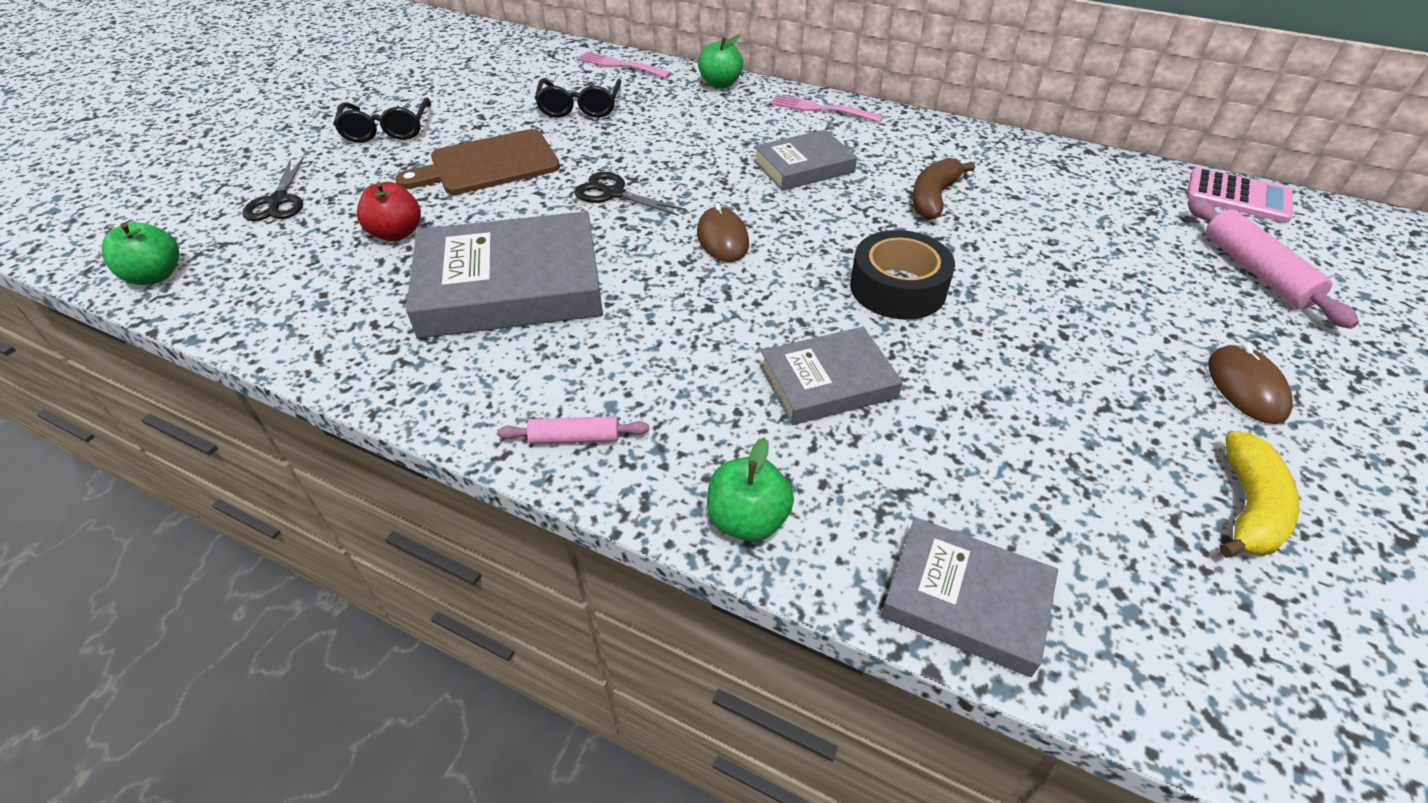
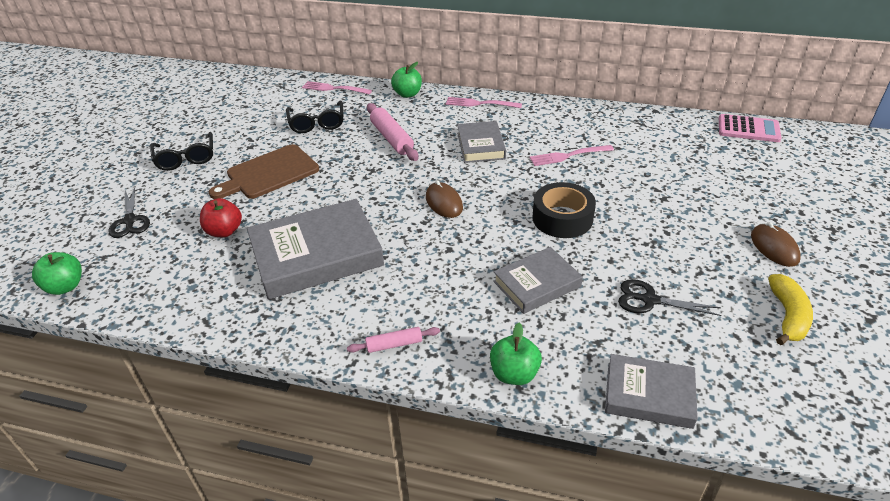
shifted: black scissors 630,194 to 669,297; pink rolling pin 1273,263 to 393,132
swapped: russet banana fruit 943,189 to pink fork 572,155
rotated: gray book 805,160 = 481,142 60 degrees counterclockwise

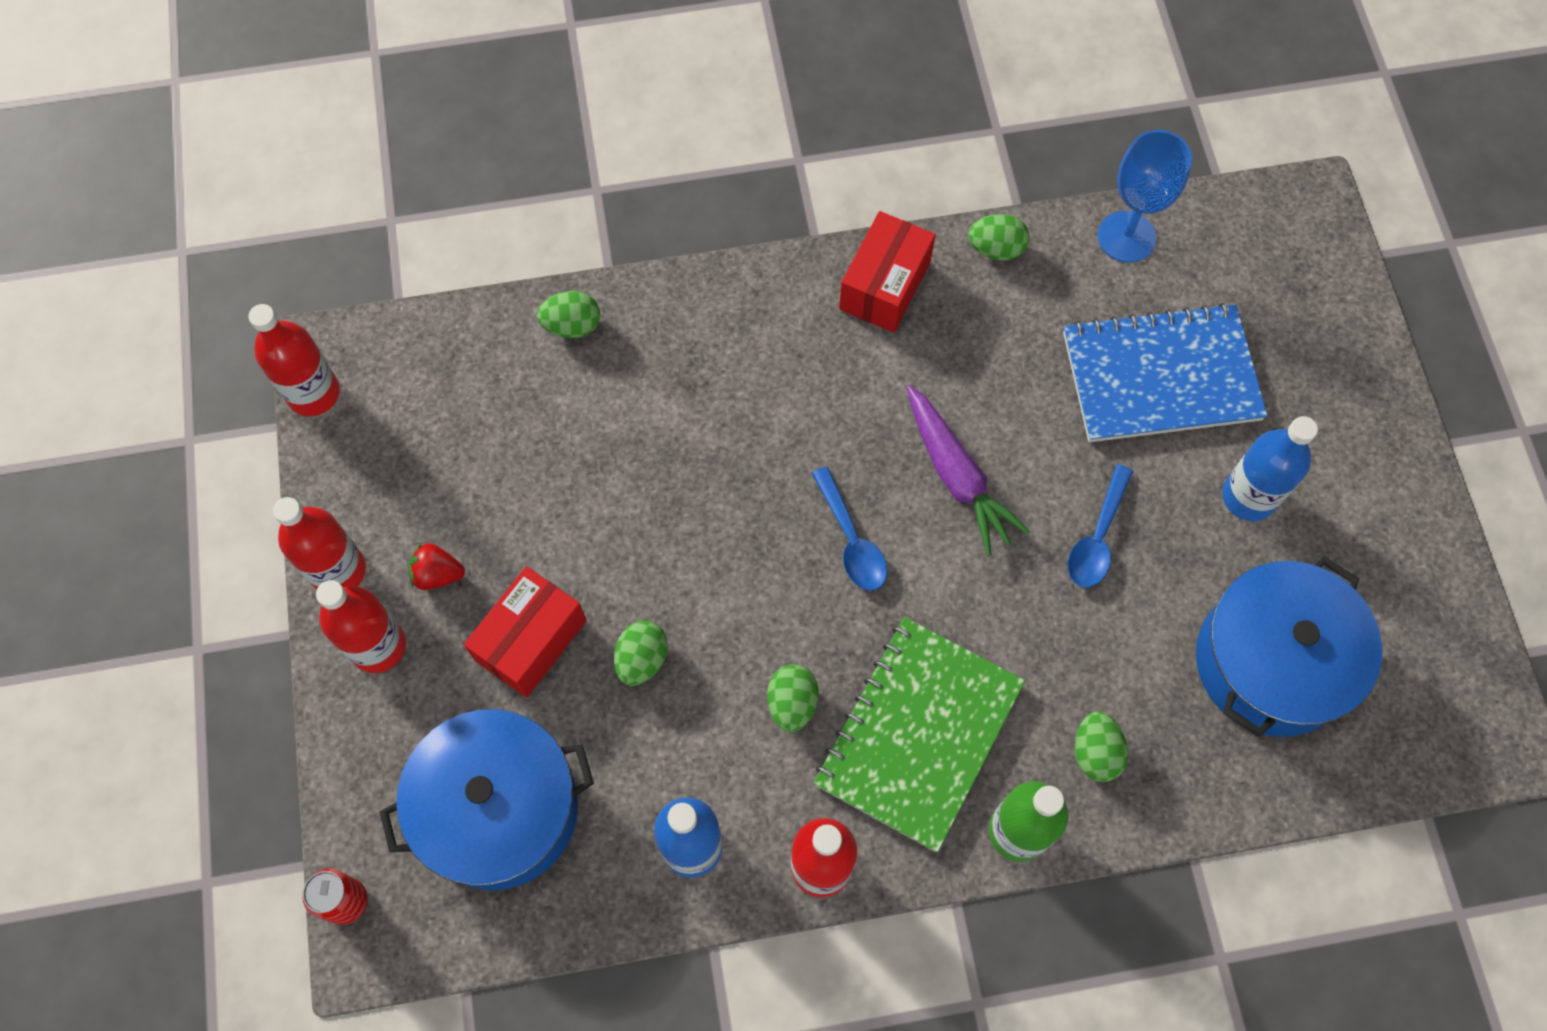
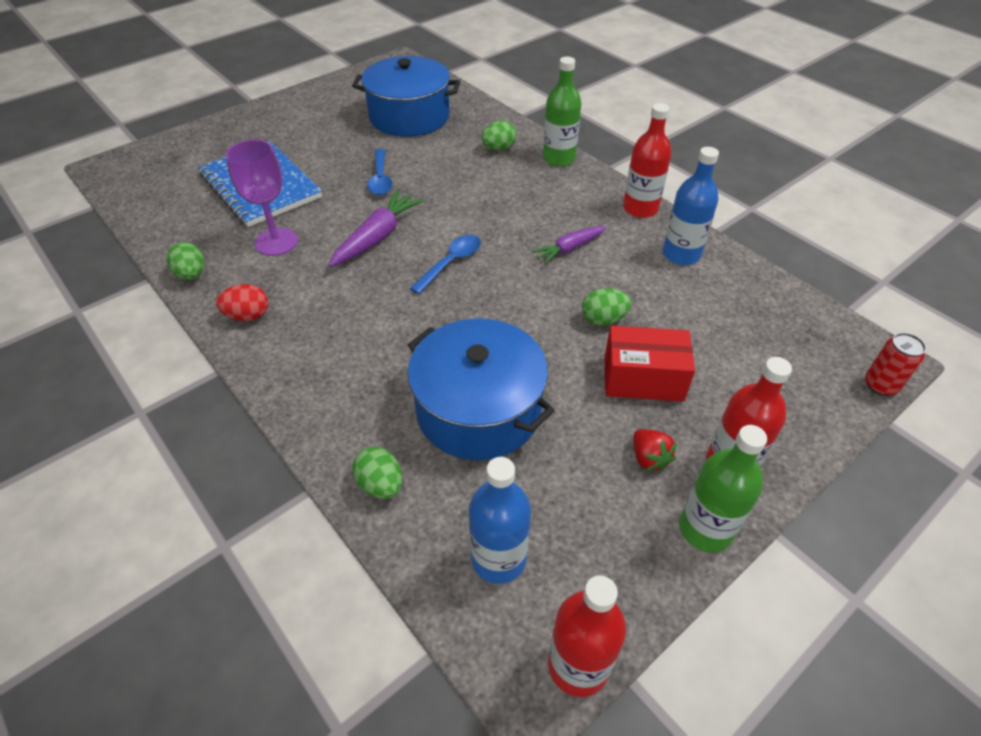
gone: green exercise book 919,734; royal blue goblet 1145,196
new: purple goblet 262,197
shifted: royal blue stockpot 486,799 to 481,389; royal blue flask 1270,468 to 500,520
swapped: green toy egg 793,698 to purple toy carrot 569,245; crimson parcel 887,272 to crimson toy egg 242,302
repainted: crimson flask 319,543 to green flask 723,489
rotated: royal blue spoon 1100,526 = 379,172 90 degrees clockwise

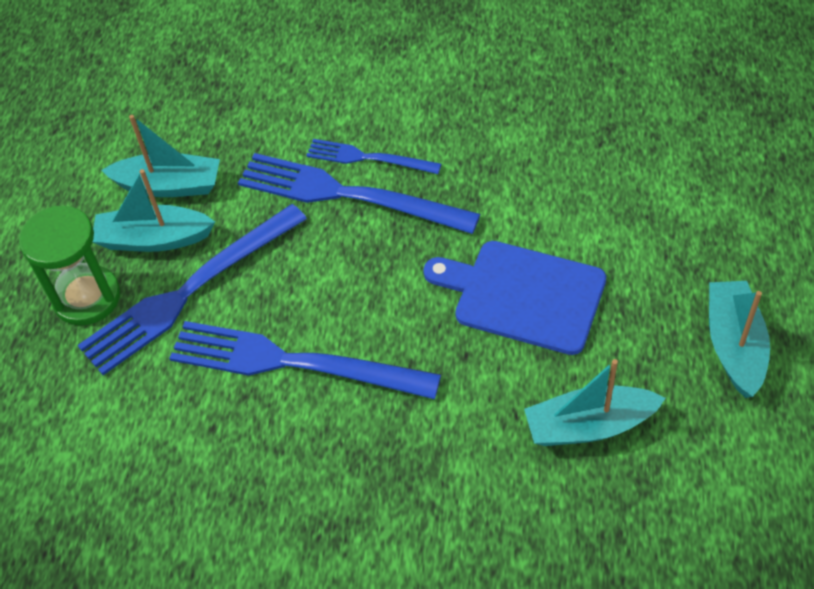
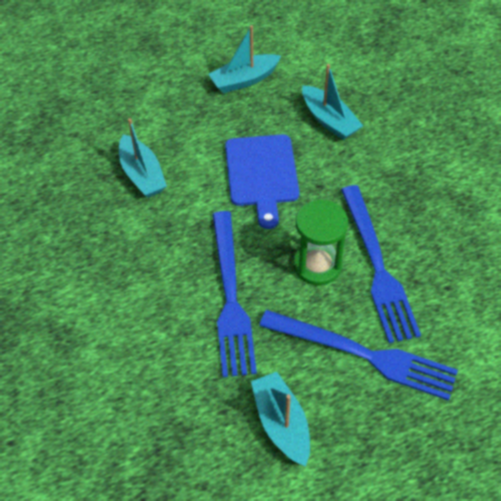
gone: royal blue fork 373,156
shifted: green sand timer 70,266 to 320,242; turquoise toy boat 154,210 to 143,158

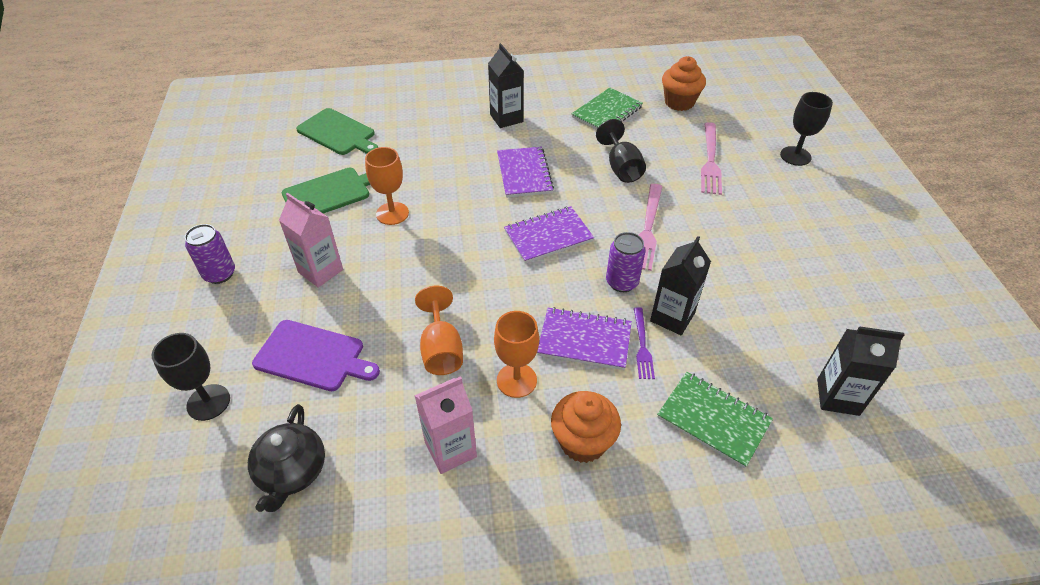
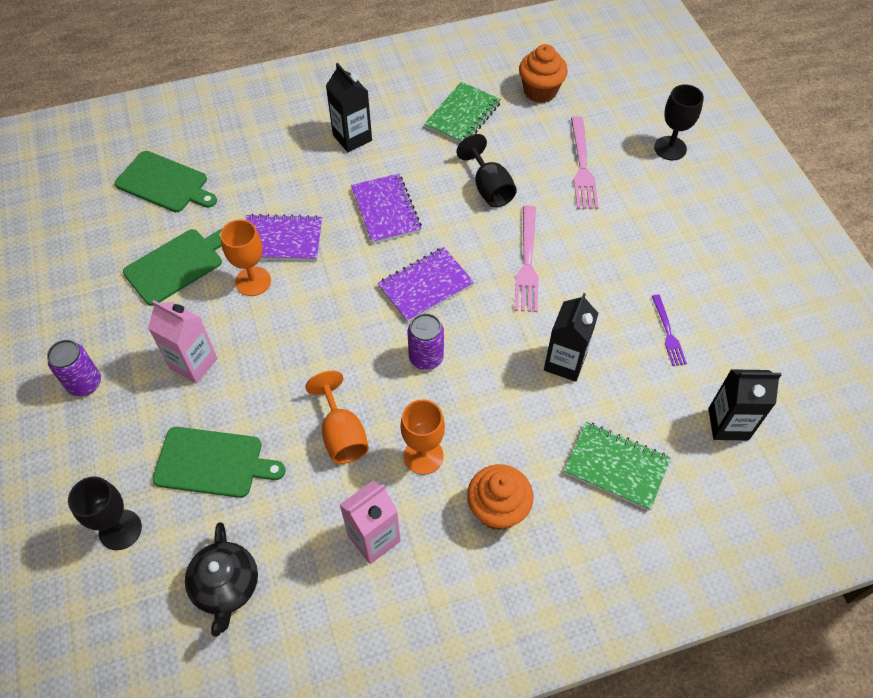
shifted: purple exercise book 584,338 to 283,237; purple can 625,262 to 425,341; purple fork 644,343 to 669,330
repainted: purple chopping board 316,355 to green chopping board 218,462

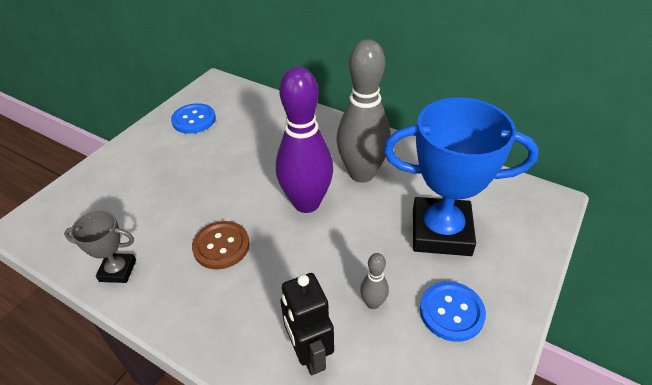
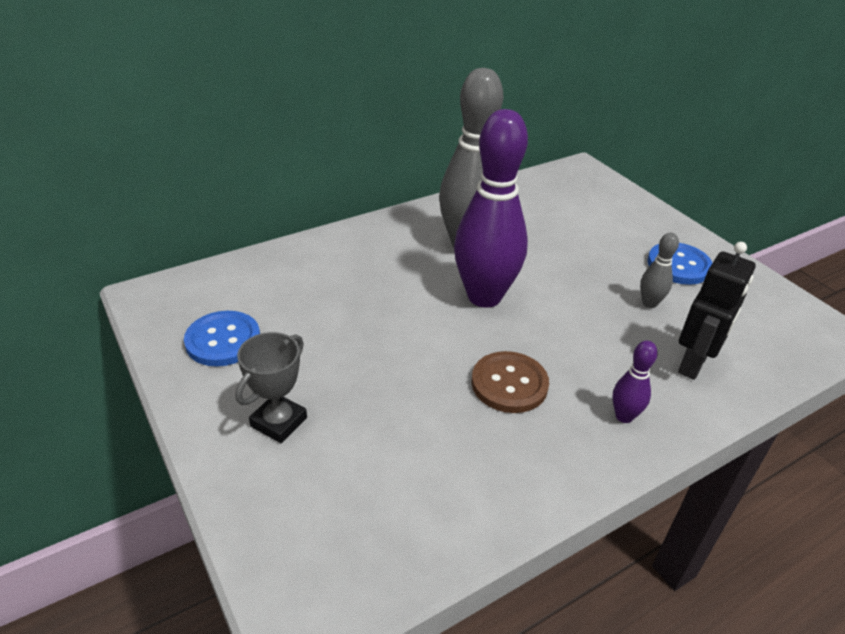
gone: royal blue trophy 461,176
new: purple tenpin 635,382
shifted: gray trophy 100,247 to 271,387
rotated: black robot 307,324 = 717,311 60 degrees counterclockwise

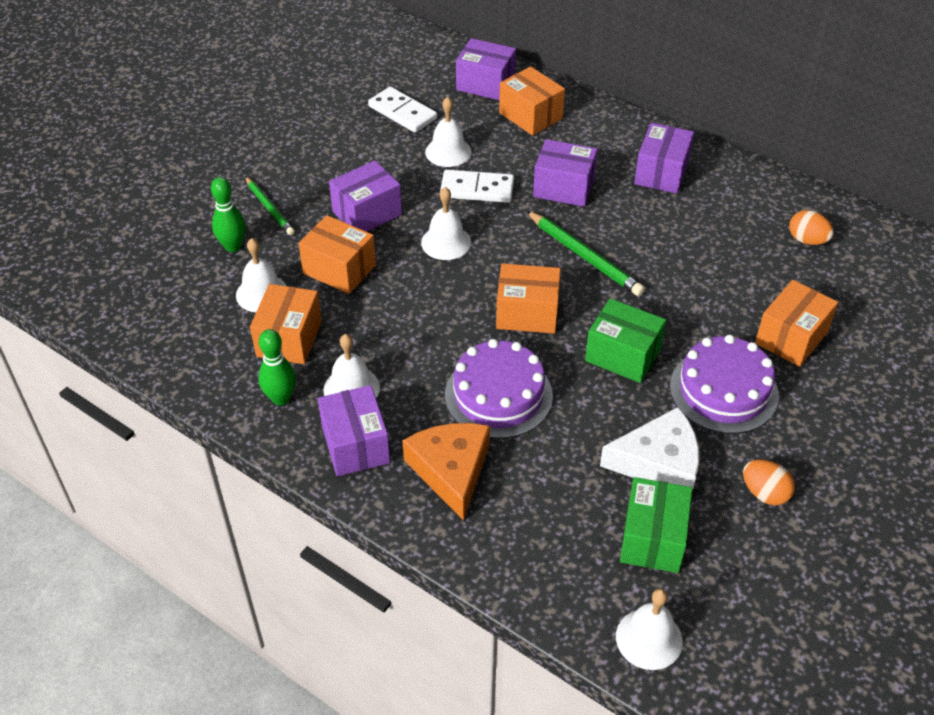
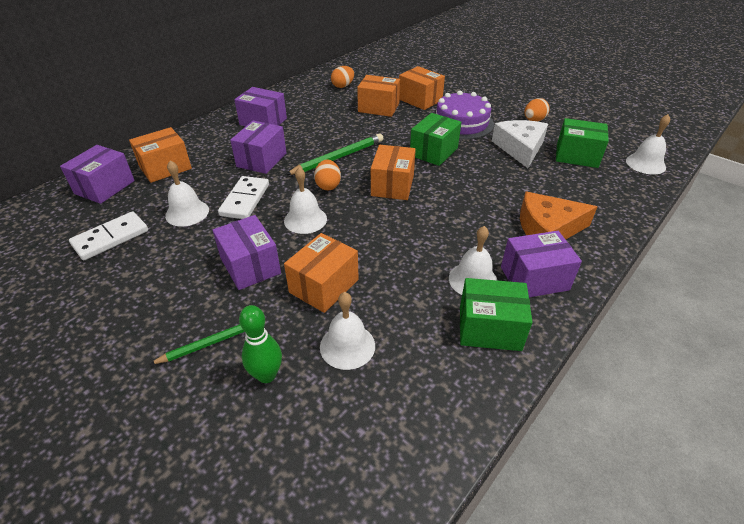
gone: purple cake 499,389
new: orange toy egg 327,175
shifted: orange parcel 286,324 to 378,96
swapped: green tenpin 277,367 to green parcel 496,314

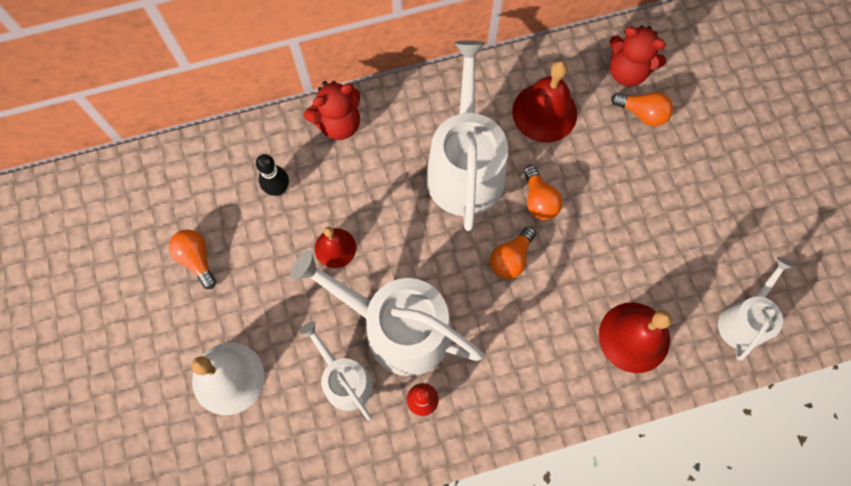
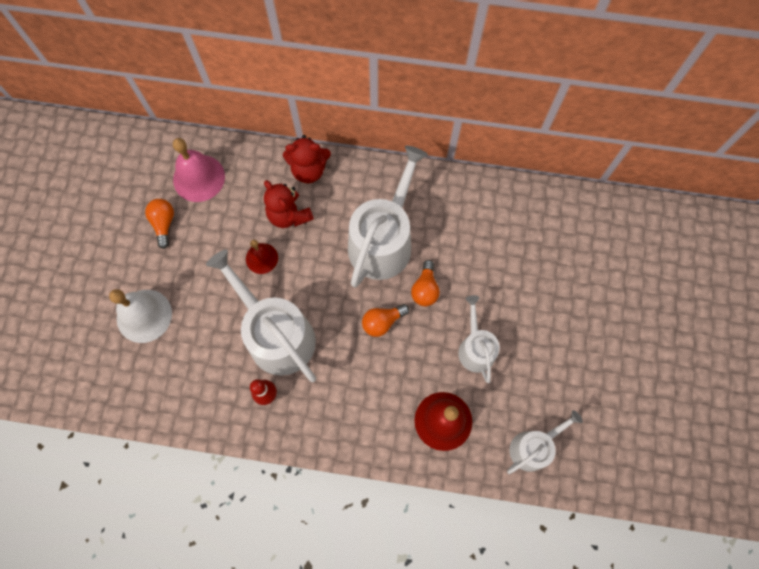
gone: black tenpin 272,175; crimson hand bell 544,101; orange lightbulb 642,109
new: pink hand bell 199,170
shifted: pure white watering pot 336,371 to 479,339; crimson stuffed bear 637,55 to 289,204

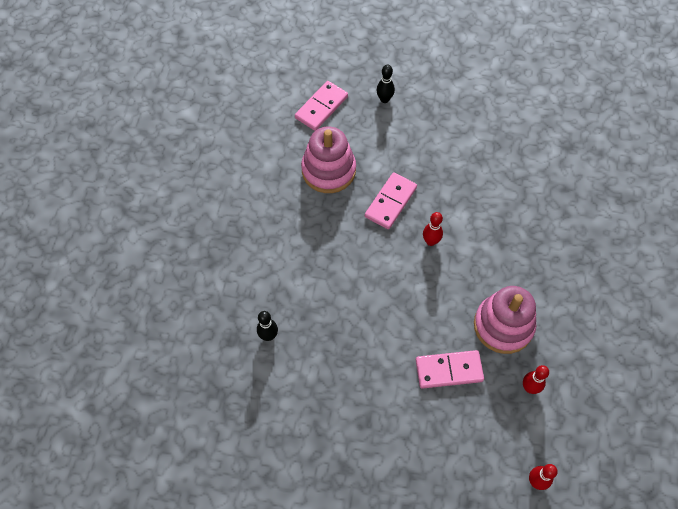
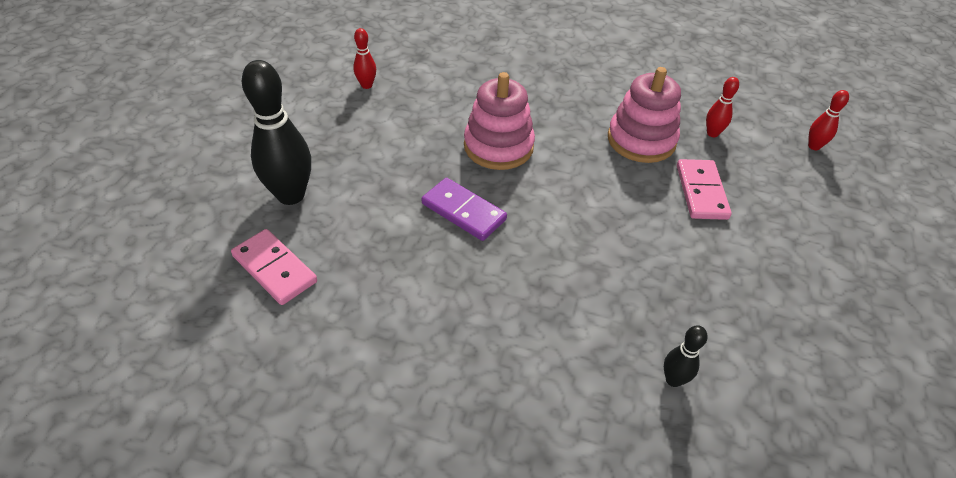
shifted: pink ring stacker 328,159 to 499,121; crimson tenpin 433,229 to 364,58
repainted: pink domino 391,200 to purple domino 464,209
scaled: black tenpin 386,84 = 276,132 x2.07

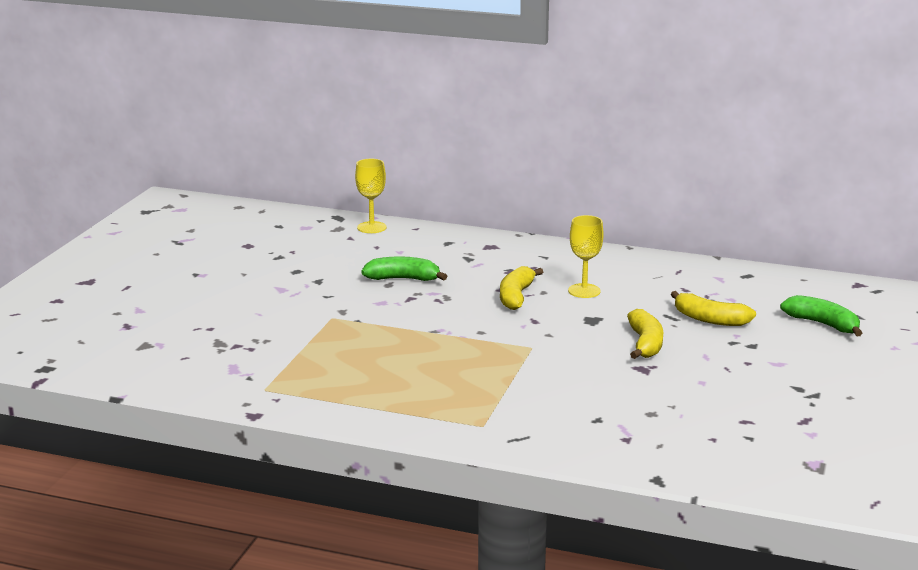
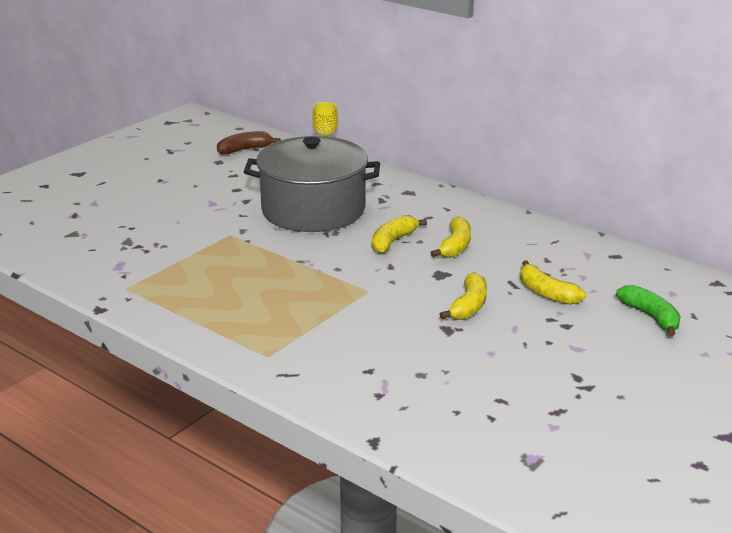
new: russet banana fruit 249,143
swapped: green banana fruit 404,268 to gray stockpot 312,184; bright yellow goblet 586,256 to bright yellow banana fruit 451,237

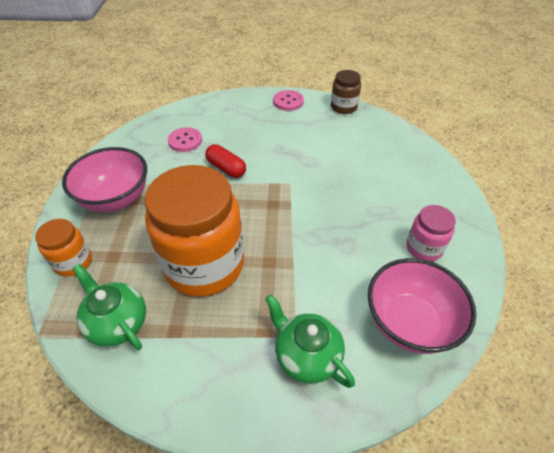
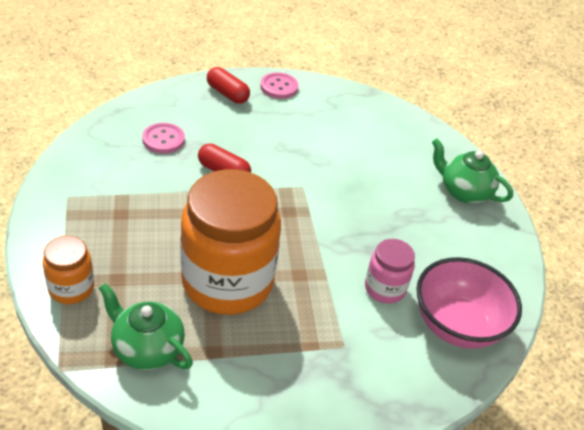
gone: pink serving bowl 104,179; russet preserve jar 346,92
new: crimson capsule 228,85
shifted: green tea pot 310,341 to 472,170; pink preserve jar 431,233 to 390,271

